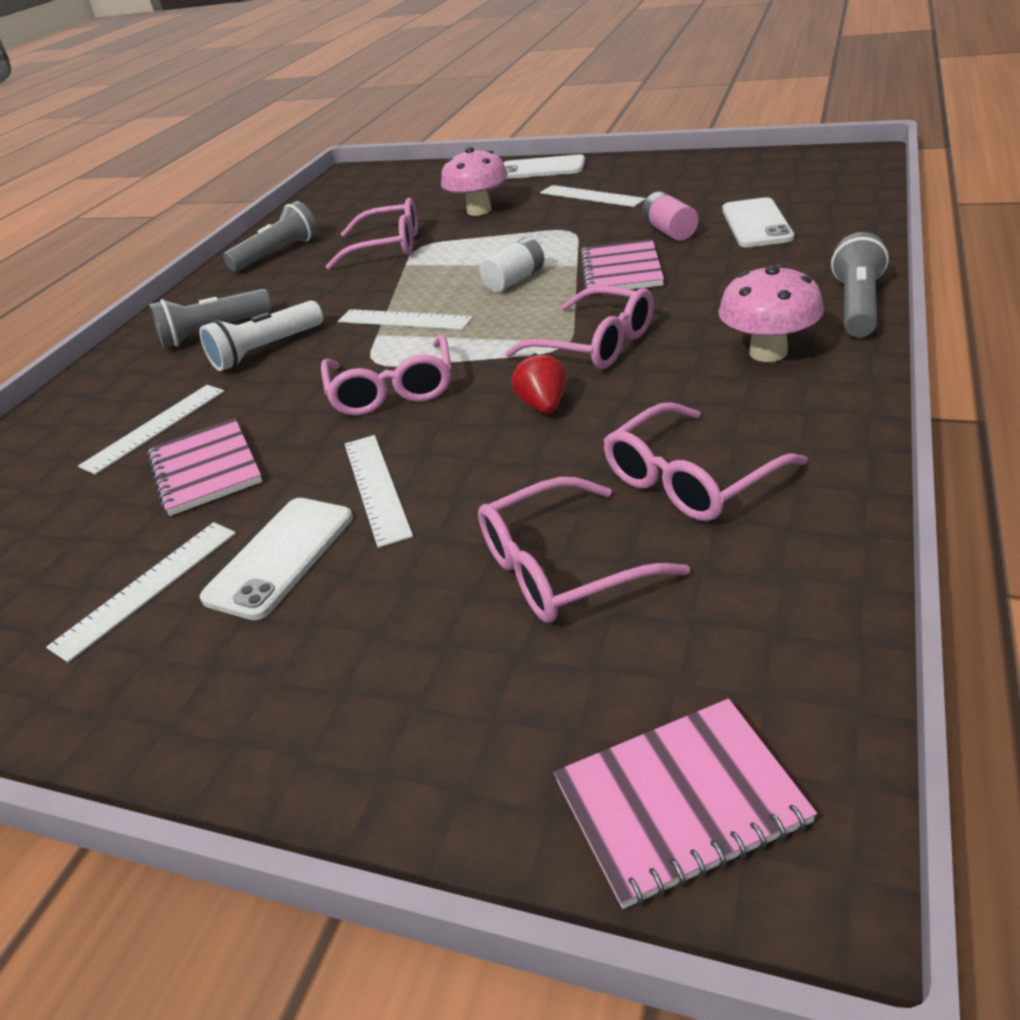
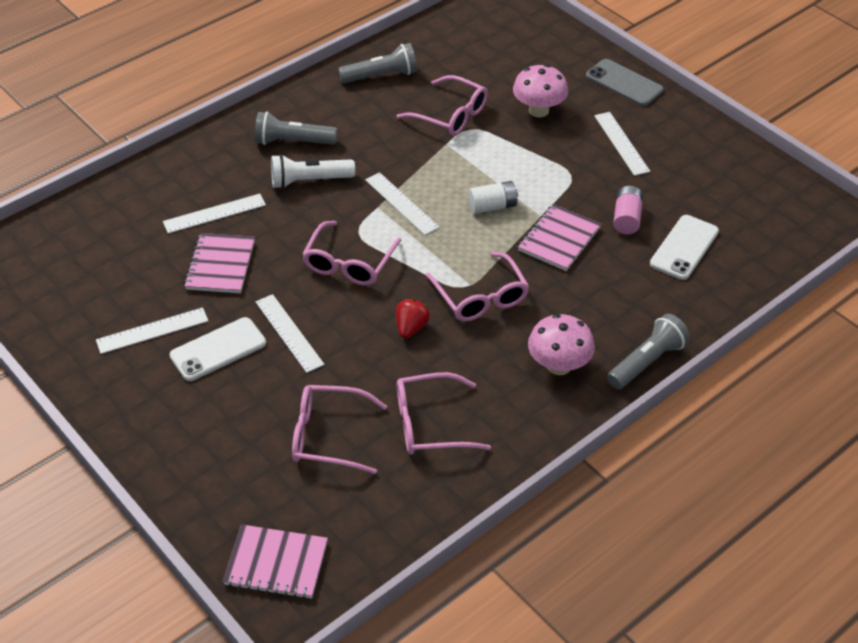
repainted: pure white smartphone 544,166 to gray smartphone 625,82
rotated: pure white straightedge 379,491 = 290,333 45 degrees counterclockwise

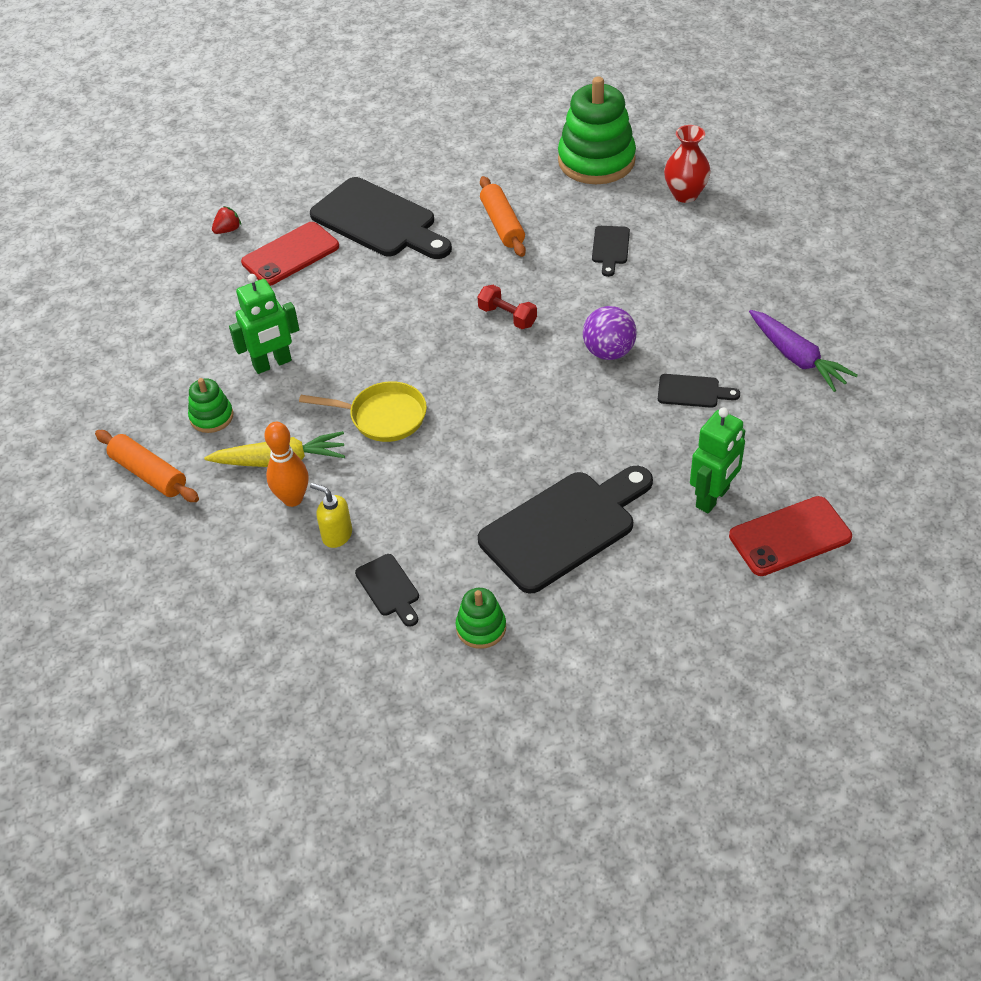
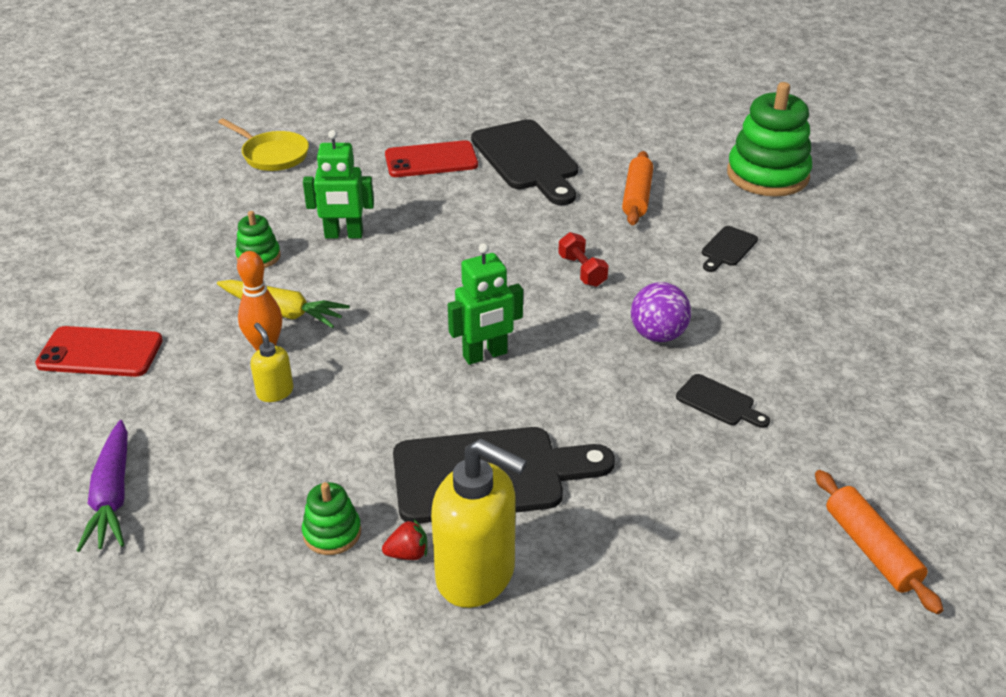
gone: black chopping board 387,590; crimson vase 687,164
new: bright yellow soap pump 479,523
shifted: orange rolling pin 147,466 to 879,542; crimson toy strawberry 226,220 to 404,539; bright yellow pan 363,411 to 263,144; green robot 717,460 to 485,304; crimson smartphone 790,536 to 99,351; purple toy carrot 803,351 to 102,486

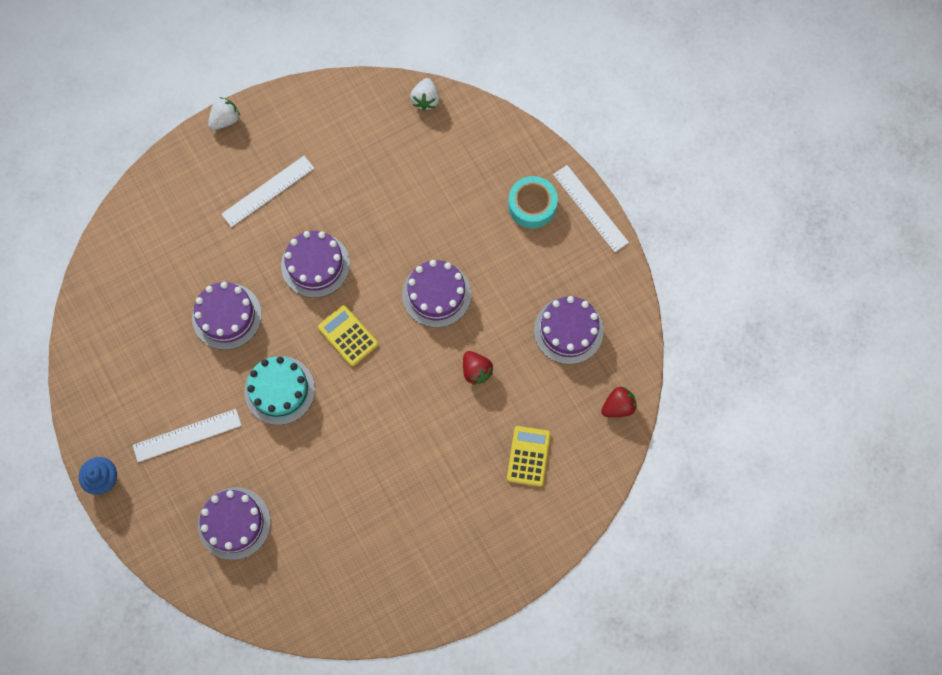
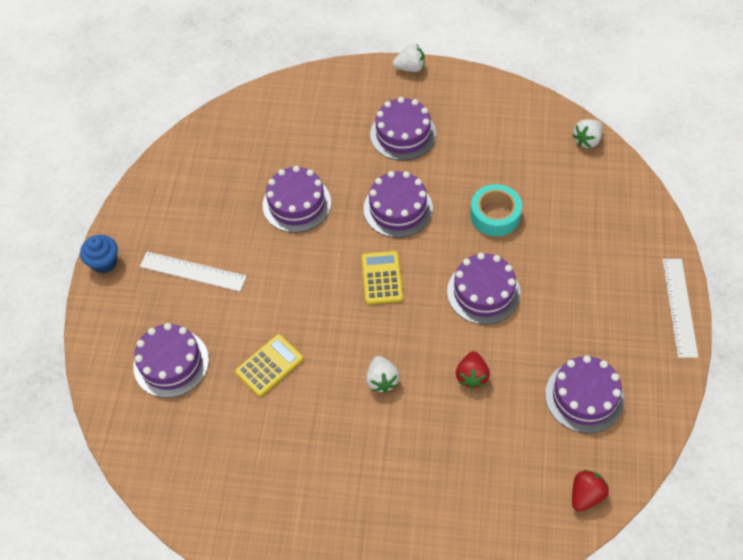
gone: turquoise cake 279,390
new: pure white toy strawberry 383,374
shifted: bright yellow adding machine 529,456 to 269,365; turquoise sticky tape 533,202 to 496,210
swapped: pure white straightedge 268,191 to purple cake 403,129
rotated: crimson toy strawberry 619,402 = 590,491 60 degrees counterclockwise

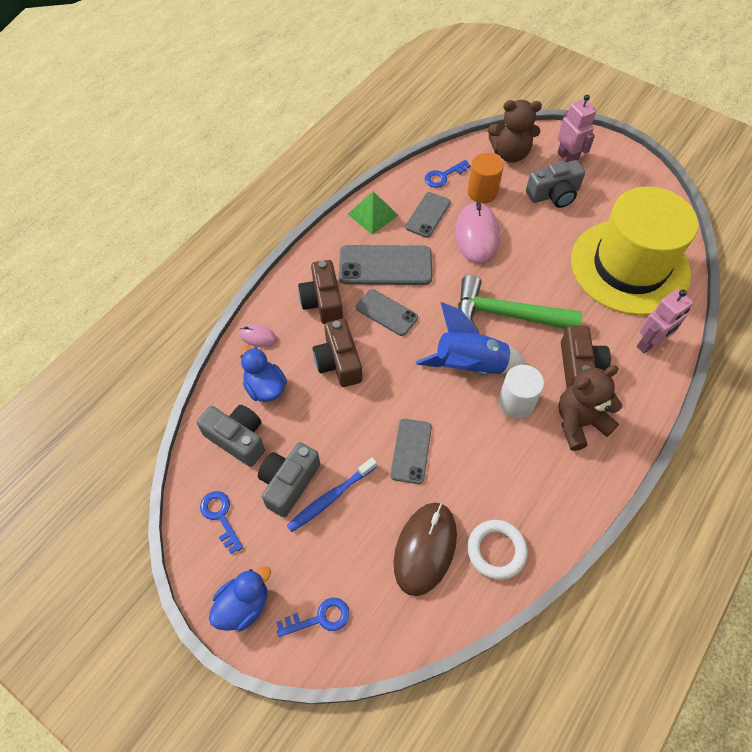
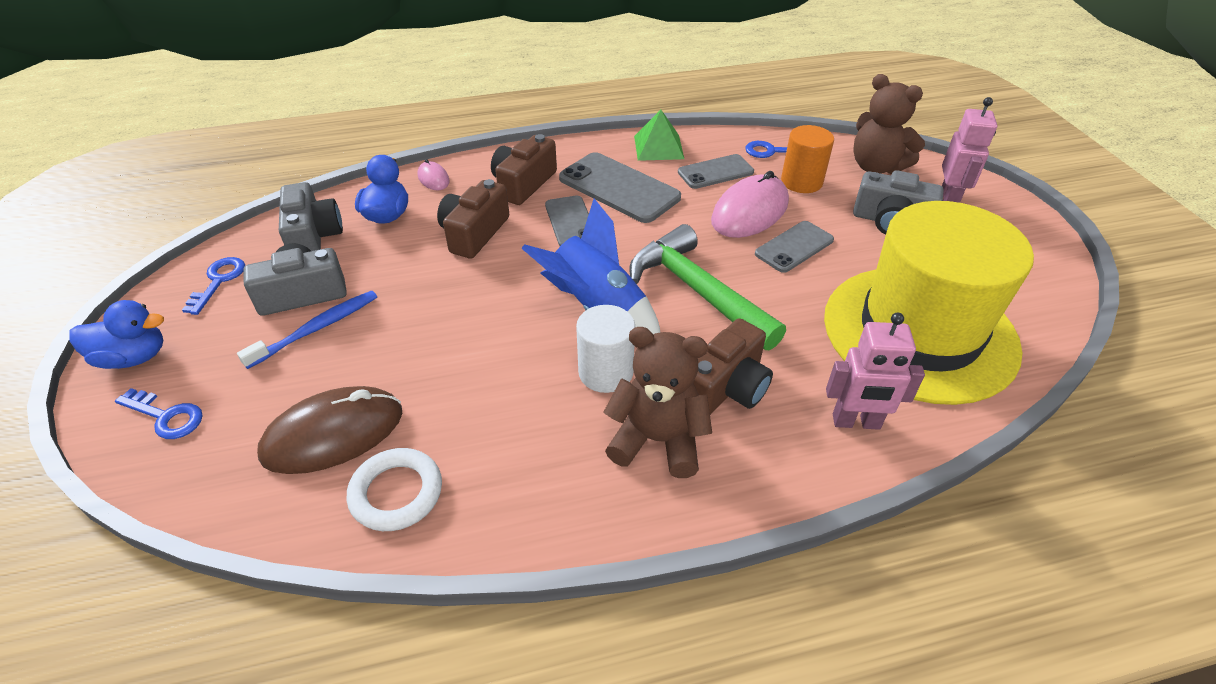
shifted: gray smartphone 411,451 to 794,247
rotated: royal blue toothbrush 332,495 = 307,329 135 degrees clockwise

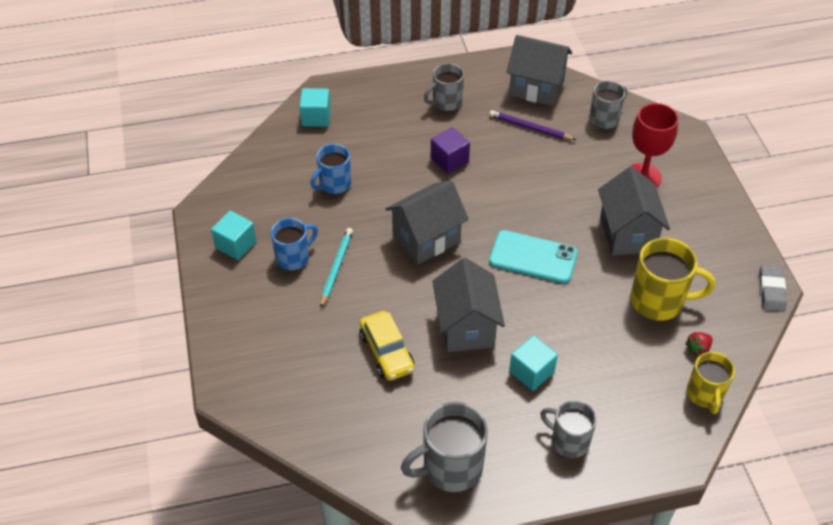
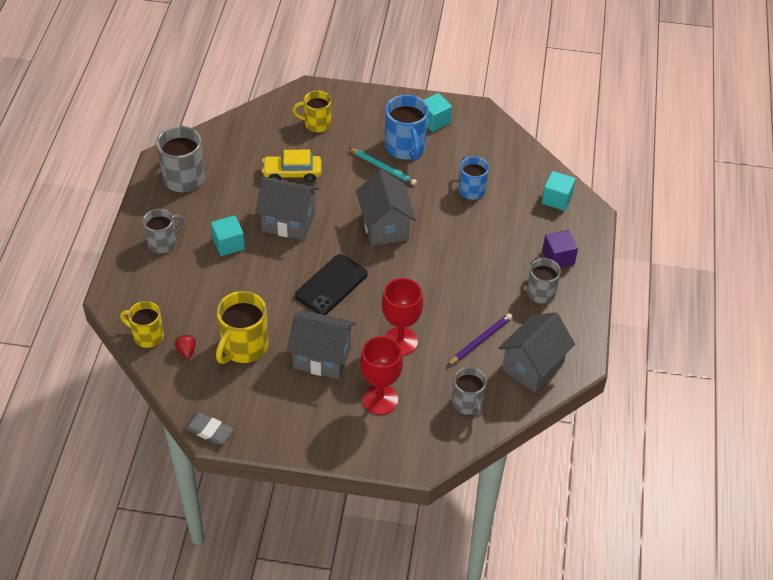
new: bright yellow tea mug 312,111; crimson goblet 402,317
shifted: purple cube 450,150 to 560,249
repainted: turquoise smartphone 533,257 to black smartphone 331,284
scaled: royal blue tea mug 294,244 = 407,127 x1.53

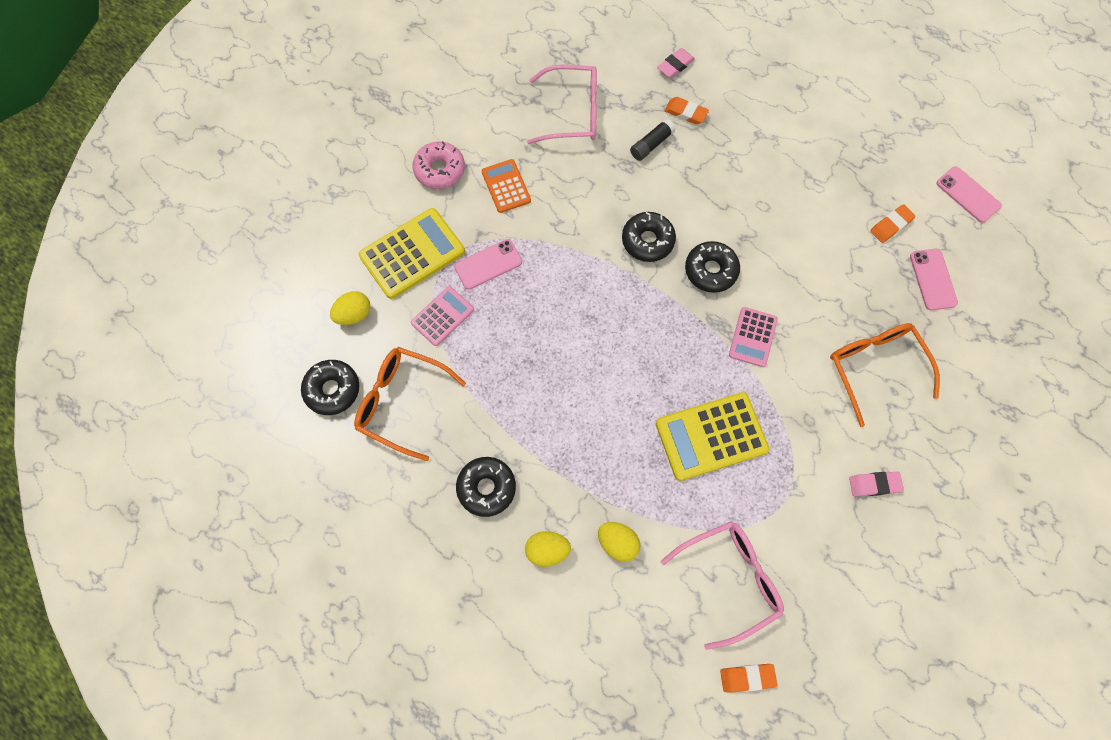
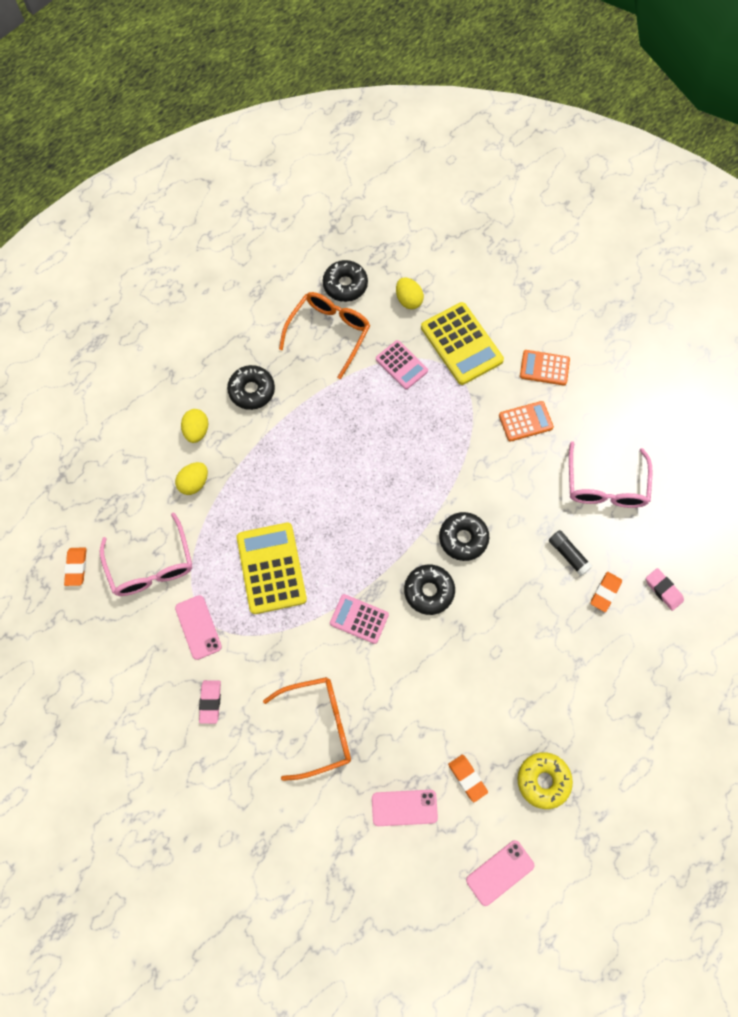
new: bright yellow doughnut 545,780
shifted: pink smartphone 488,264 to 198,627
swapped: pink doughnut 438,165 to orange adding machine 545,368

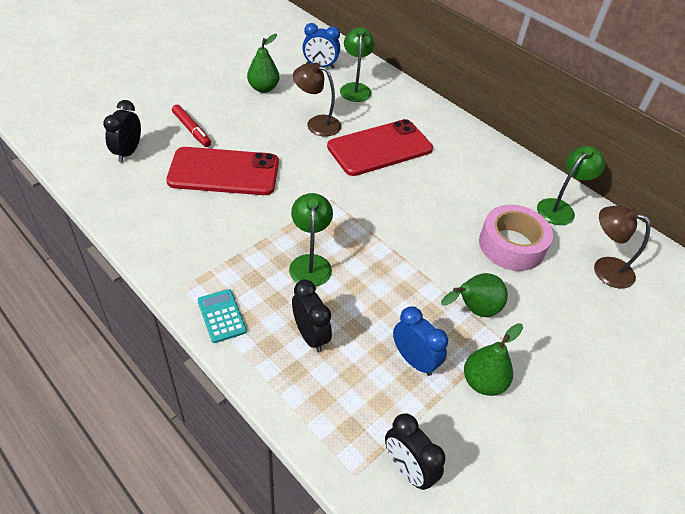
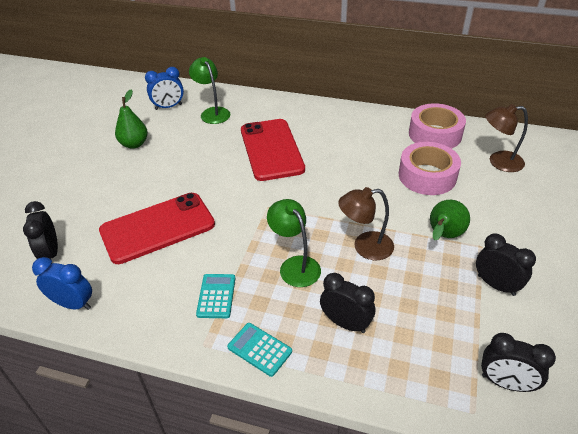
gone: crimson felt pen 191,126
new: turquoise adding machine 216,296
shifted: russet lamp 317,100 to 366,223; royal blue bedside clock 420,341 to 62,283
swapped: green pear 493,359 to black bedside clock 506,264; green lamp 571,185 to pink sticky tape 437,126
rotated: crimson smartphone 380,147 = 273,150 45 degrees counterclockwise

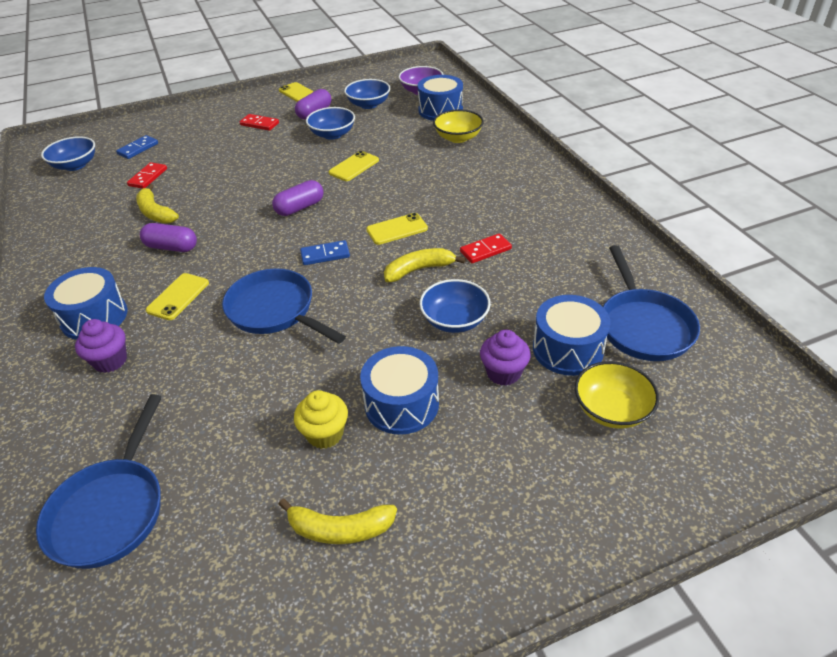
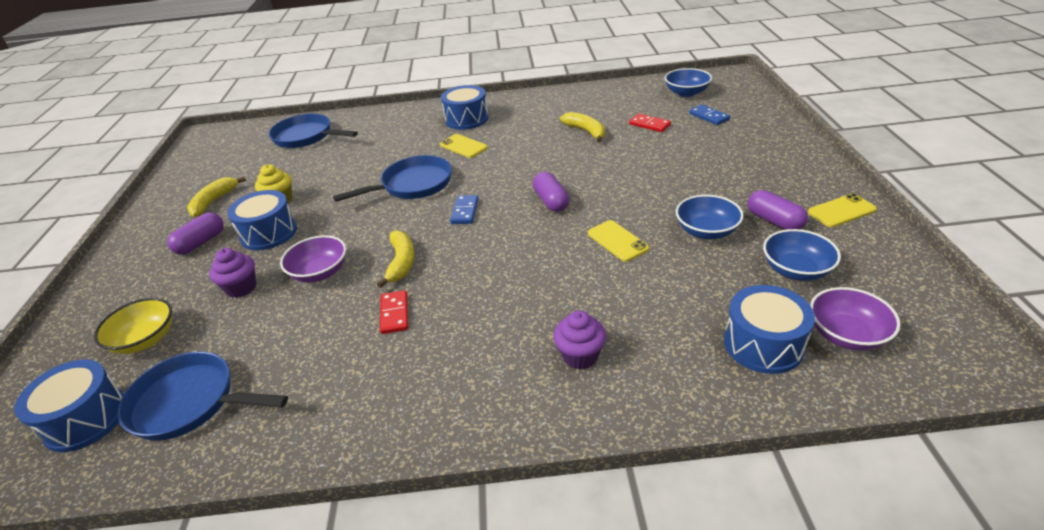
gone: crimson domino 259,122; bright yellow smartphone 397,229; bright yellow serving bowl 458,126
shifted: purple fairy cake 101,346 to 579,340; purple capsule 168,237 to 195,233; royal blue drum 572,335 to 69,405
repainted: royal blue serving bowl 455,306 to purple serving bowl 313,259
rotated: bright yellow banana fruit 157,204 = 582,127 75 degrees clockwise

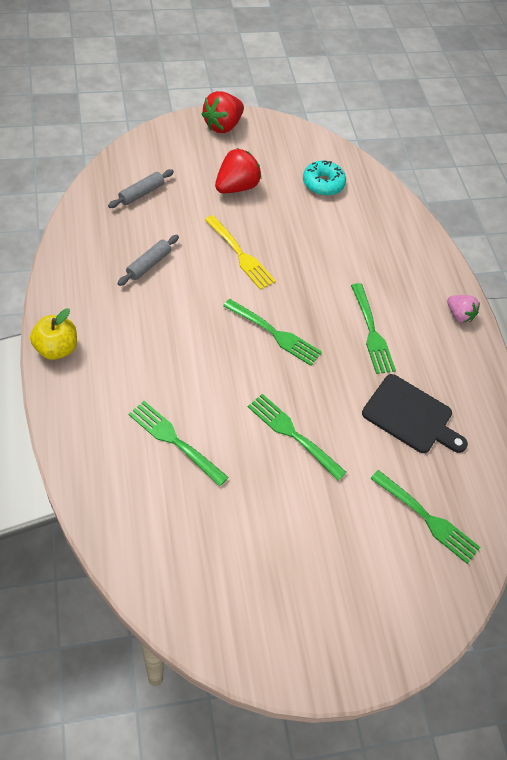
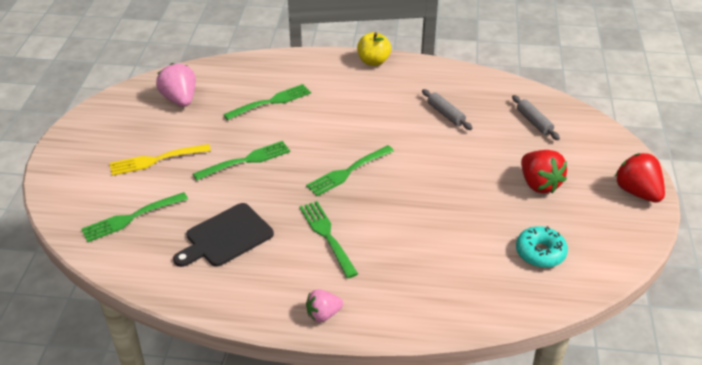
new: pink toy strawberry 176,85
shifted: bright yellow fork 240,252 to 160,160
rotated: green fork 373,328 = 329,239 60 degrees clockwise

